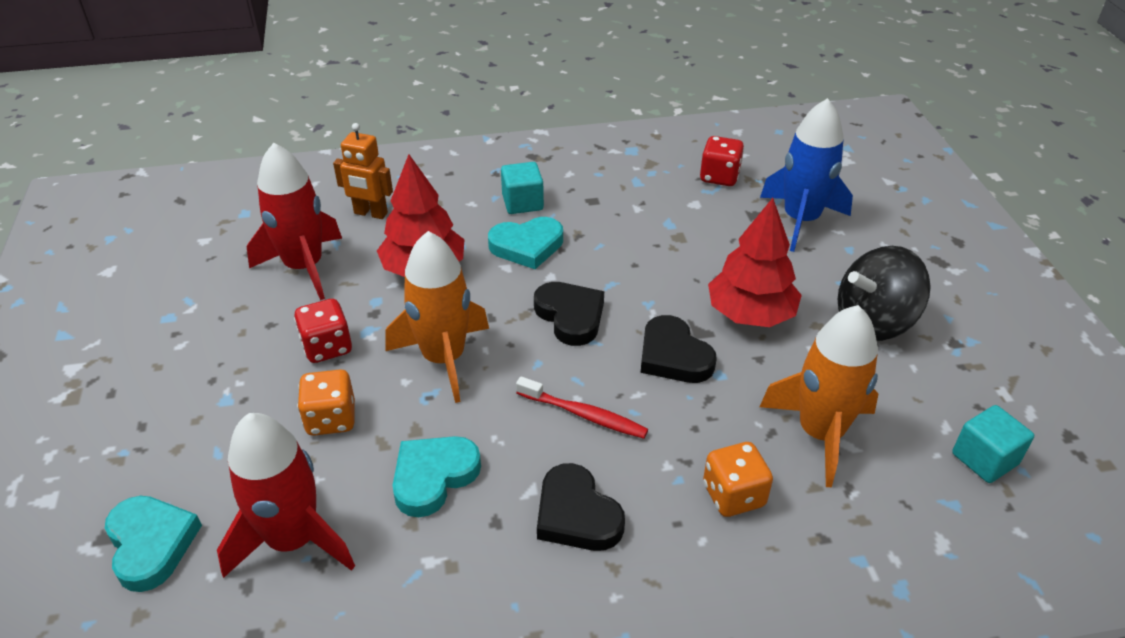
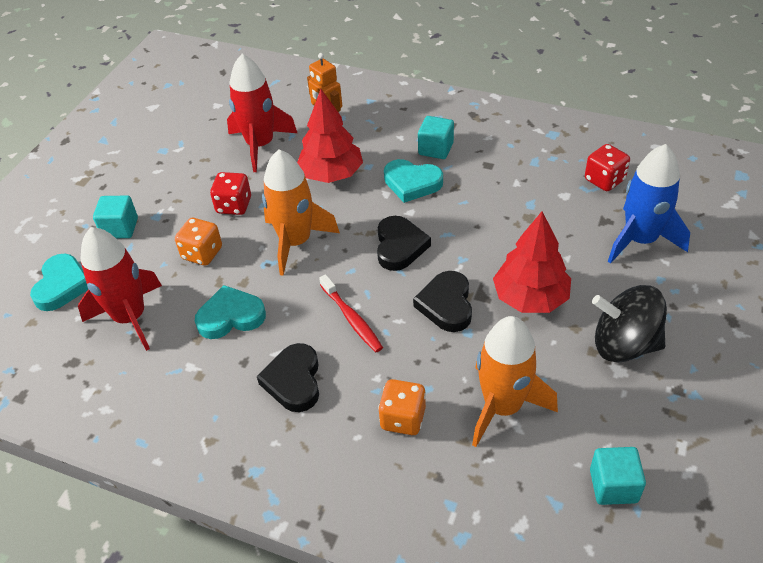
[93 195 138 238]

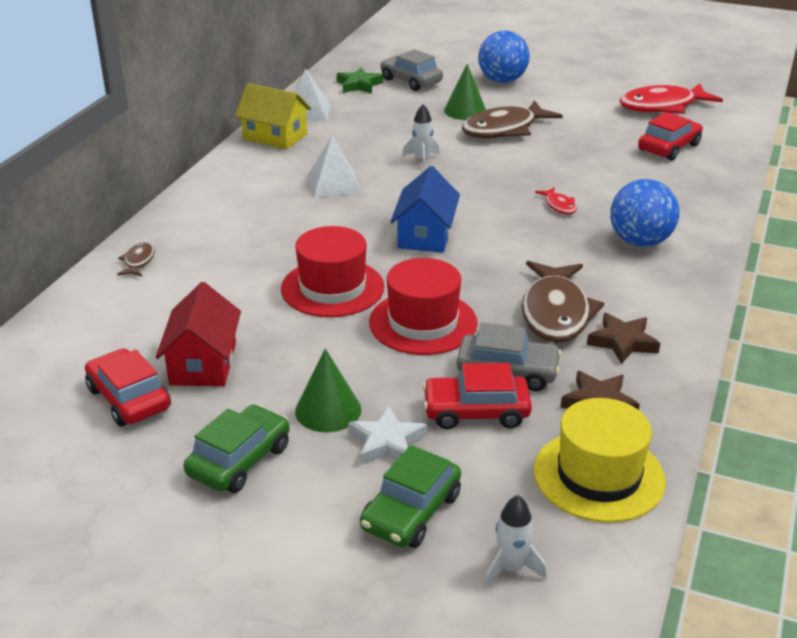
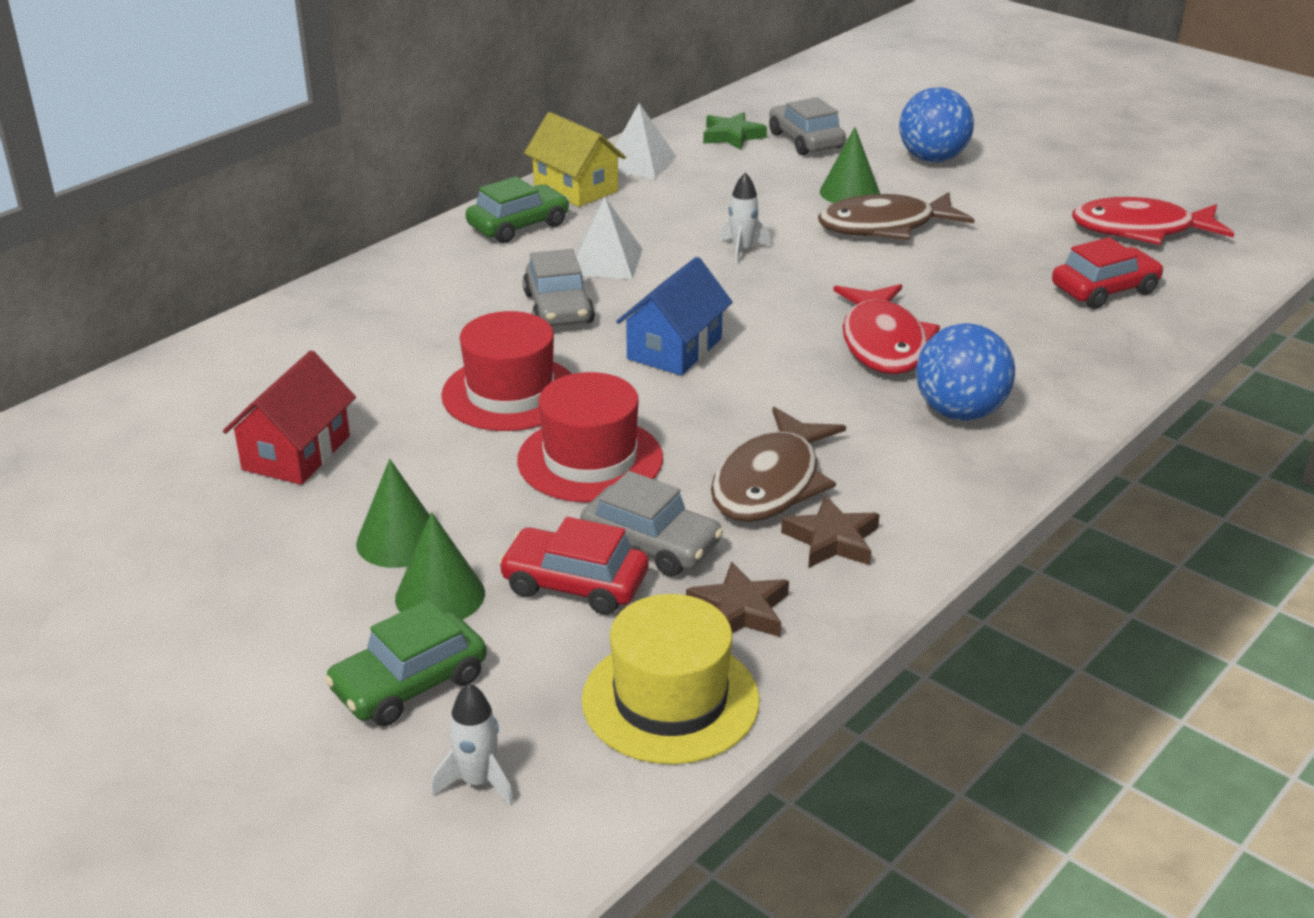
[85 348 171 426] (first image)
[117 242 155 277] (first image)
[523 249 595 326]
[466 176 569 243]
[395 512 485 620]
[833 284 940 374]

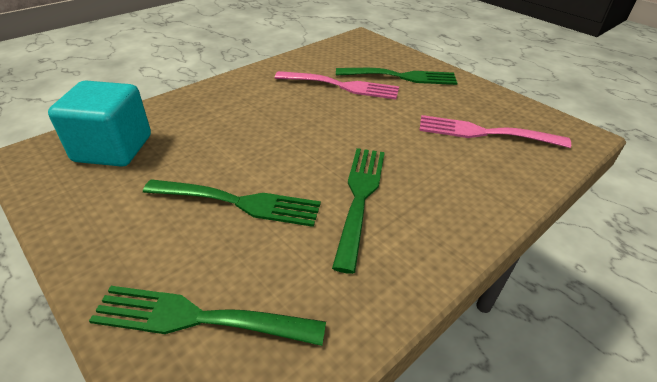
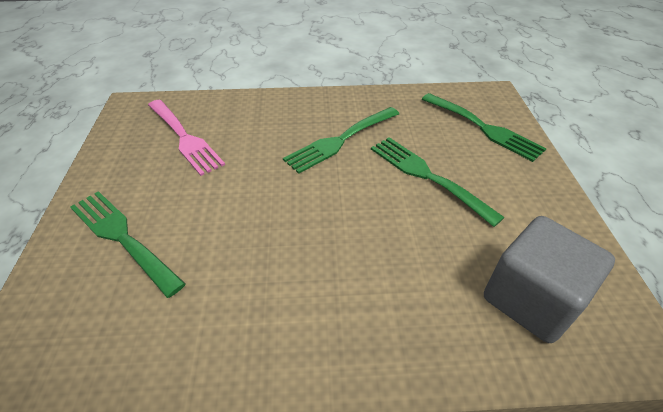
[275 71 399 99] (first image)
[484 216 615 343]

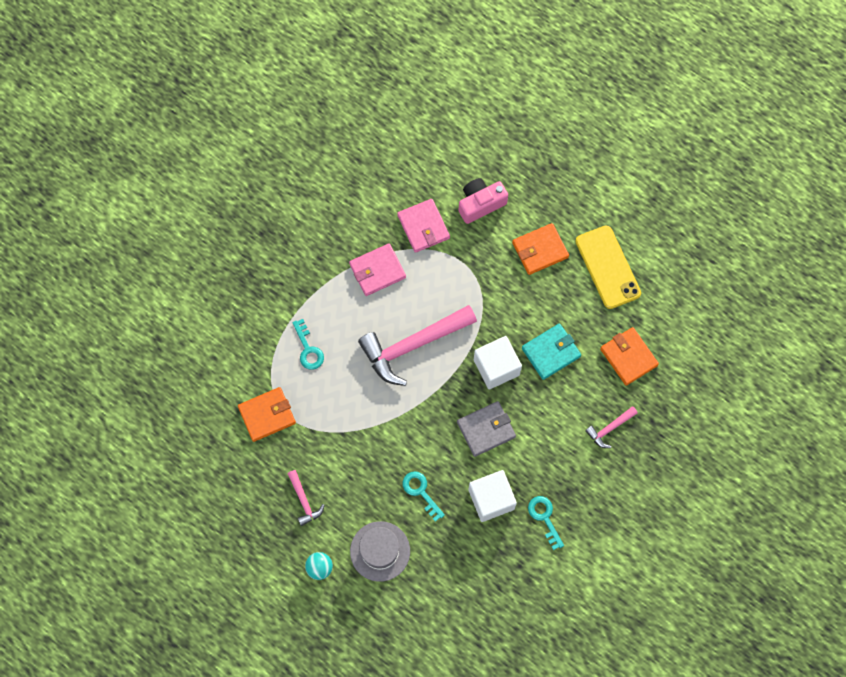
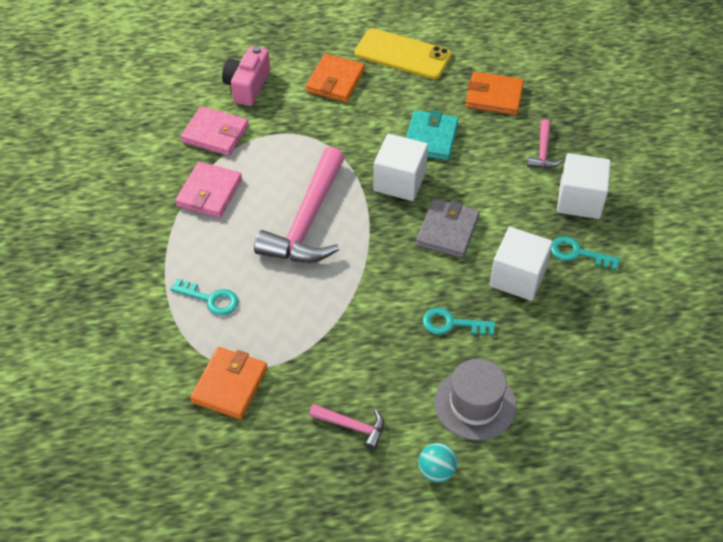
[557 153 611 219]

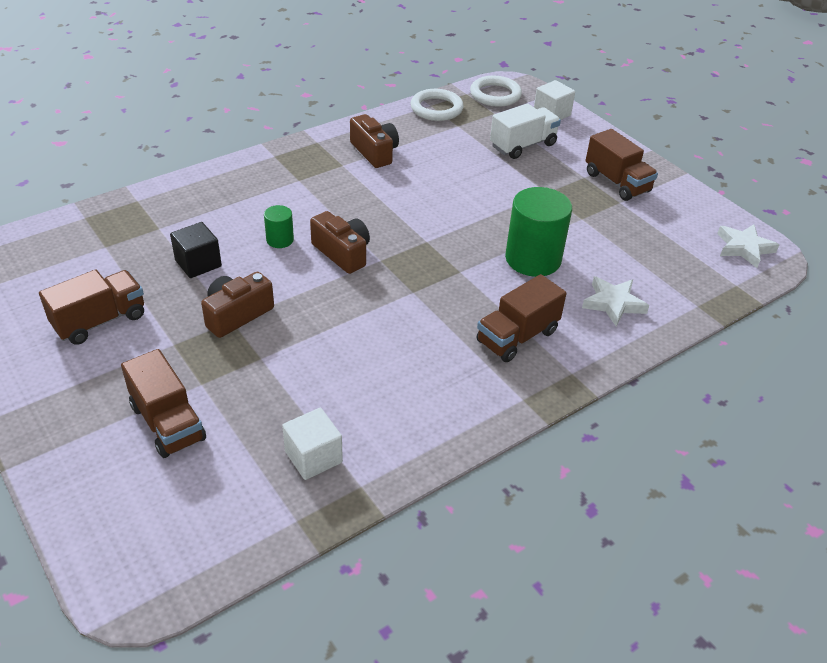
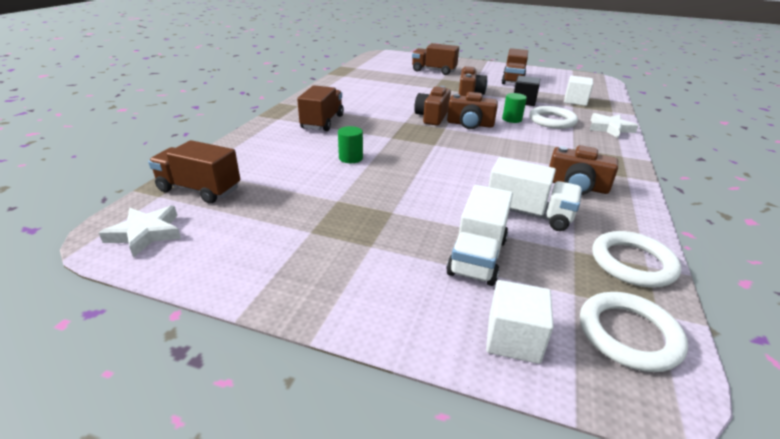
[414 86 451 125]
[488 157 582 231]
[529 106 578 129]
[564 76 593 106]
[590 113 638 138]
[148 140 240 203]
[338 126 363 163]

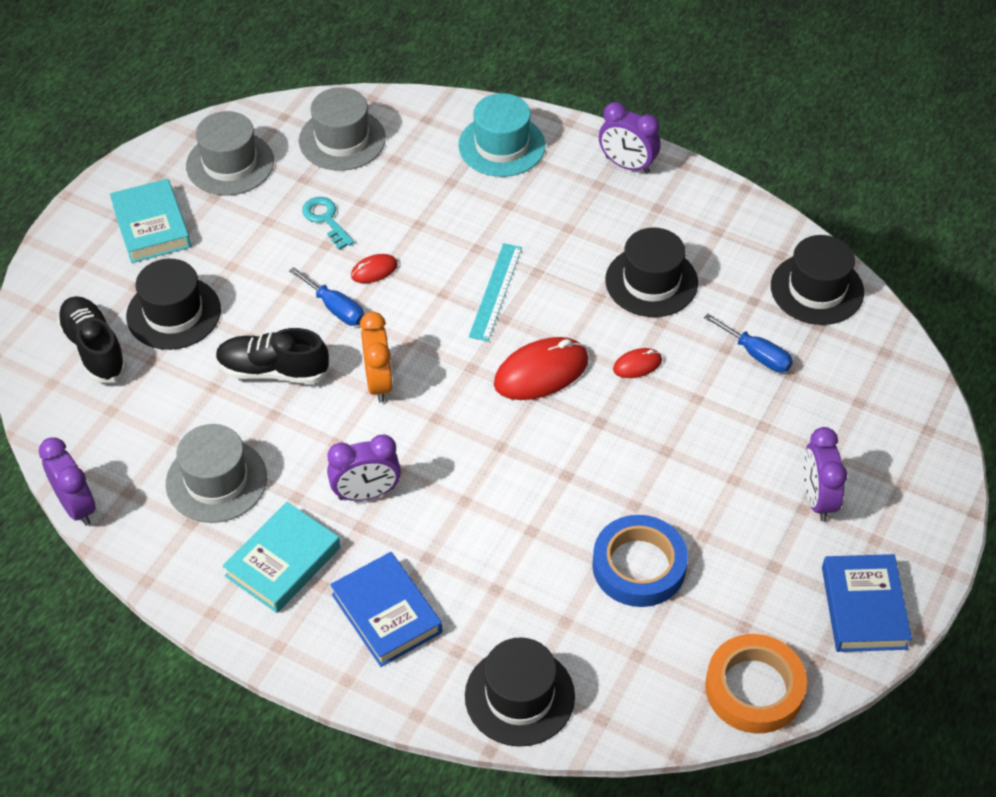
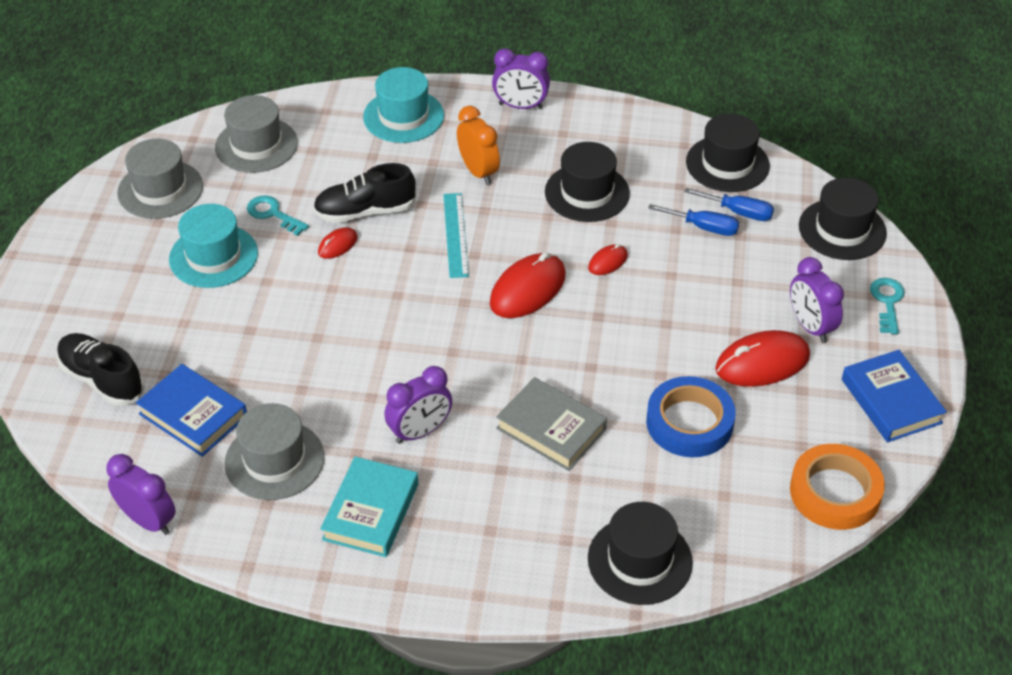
[110 179 191 263] (first image)
[169 204 258 288]
[496 377 607 471]
[715 330 810 387]
[870 278 905 334]
[799 178 887 260]
[313 163 416 223]
[684 188 774 221]
[136 364 247 457]
[457 106 500 185]

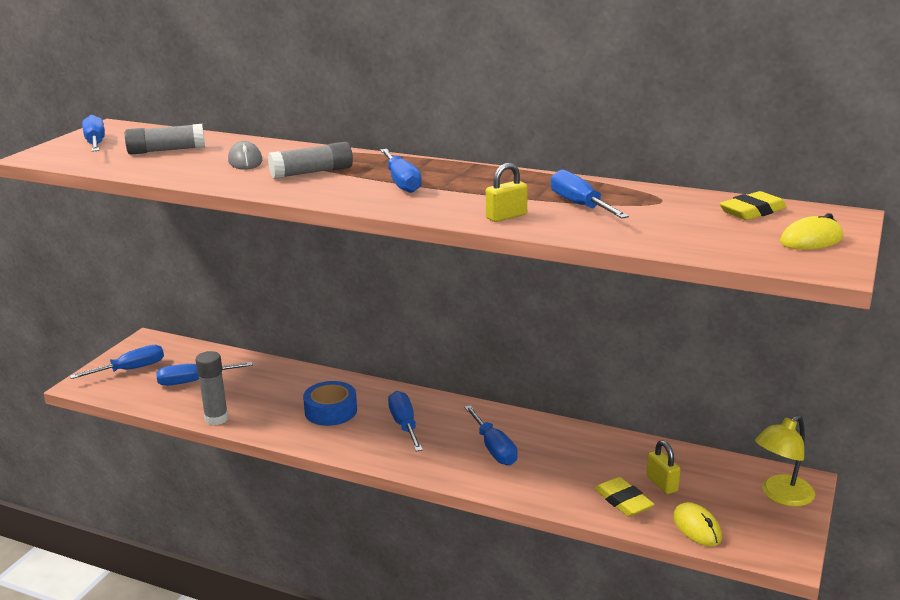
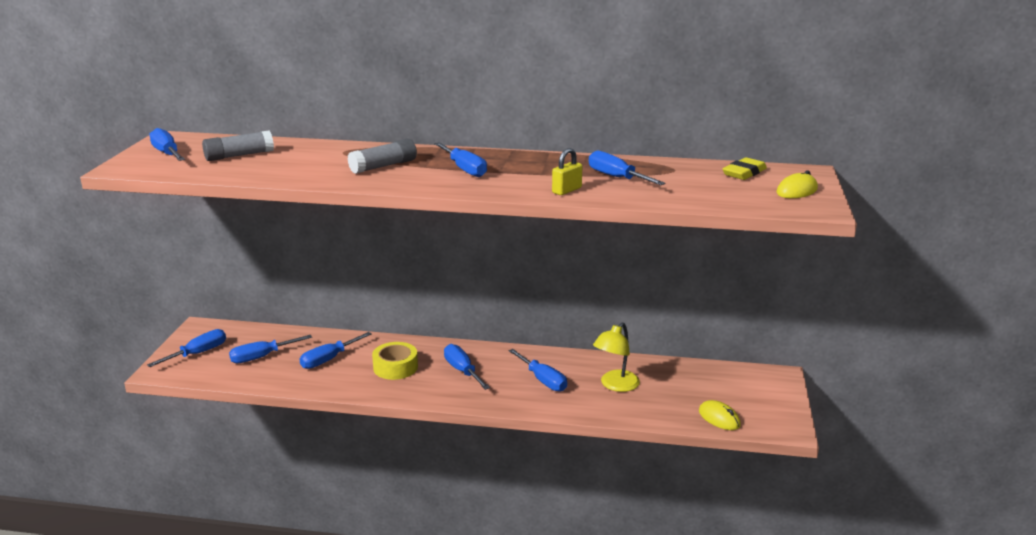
[195 351 228 425] (first image)
[228 141 262 170] (first image)
[594 477 655 517] (first image)
[646 440 680 494] (first image)
[299 332 372 369]
[593 322 640 392]
[372 342 418 380]

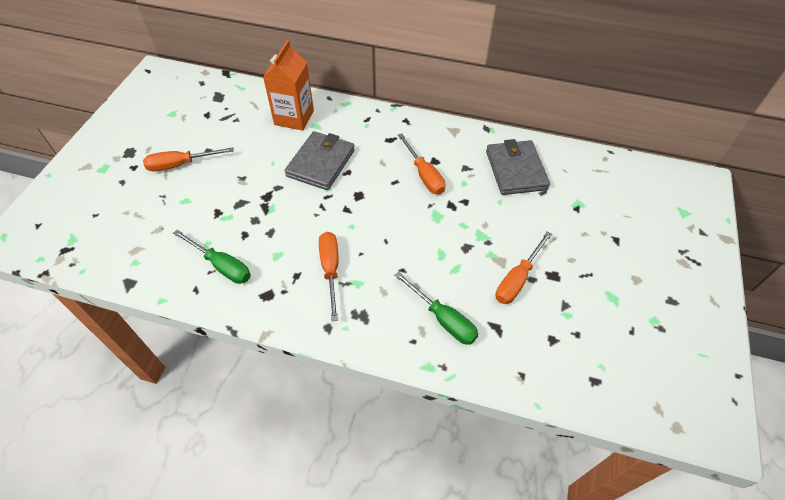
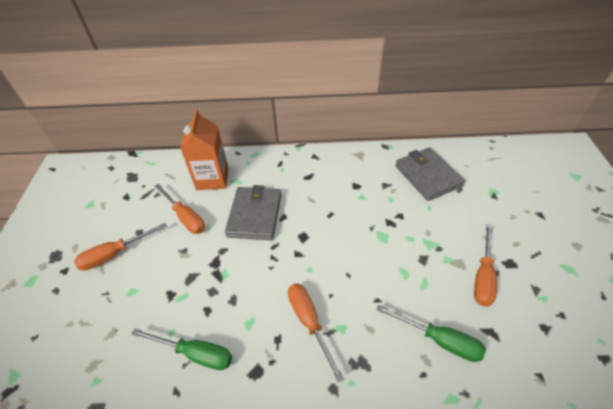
[154 184 205 234]

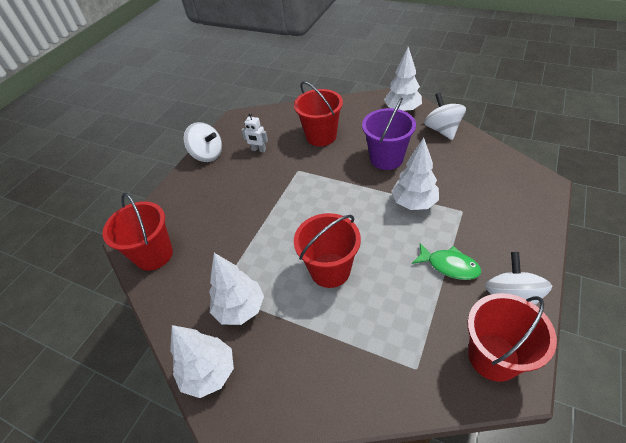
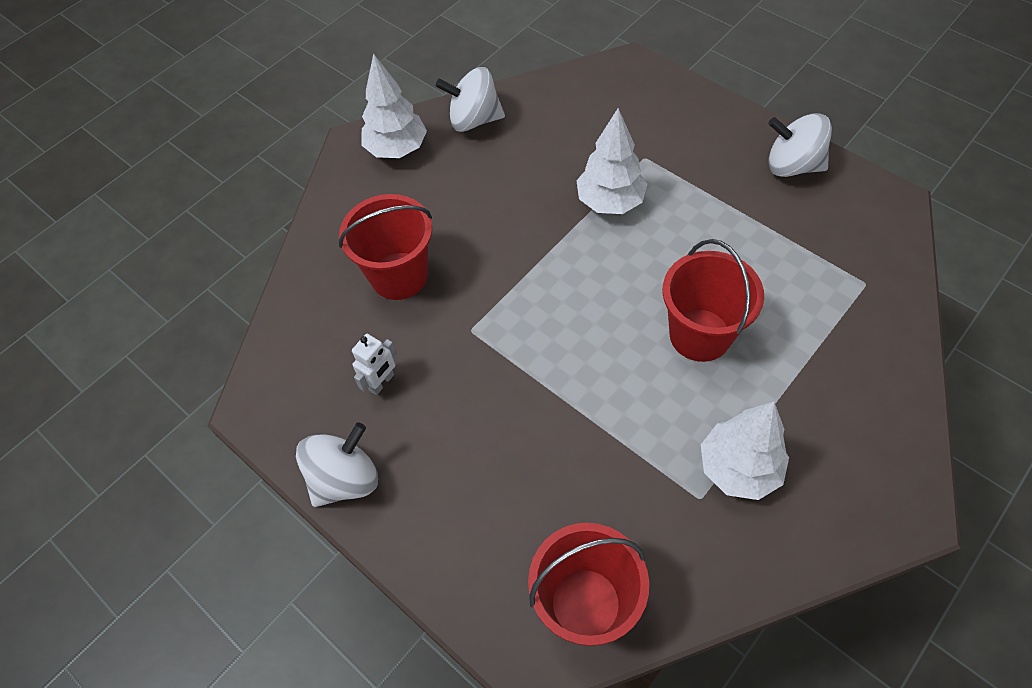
[170 325 234 398] (first image)
[362 97 416 170] (first image)
[412 243 481 280] (first image)
[467 293 557 382] (first image)

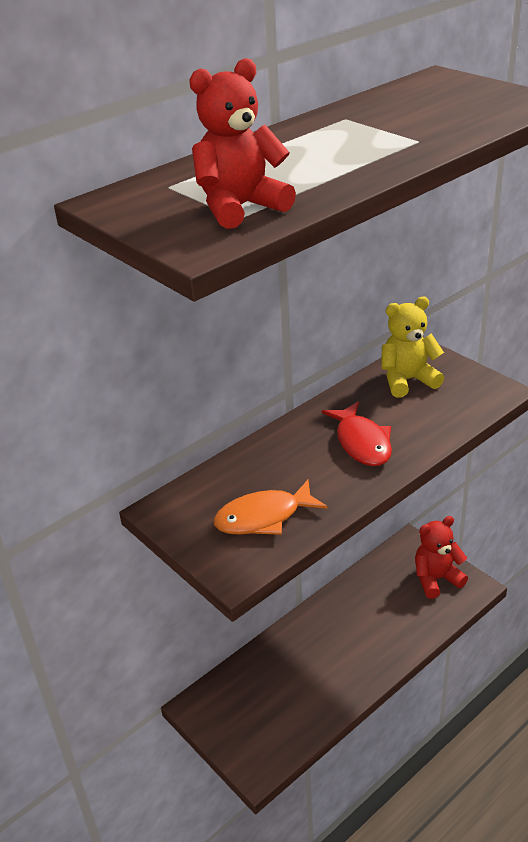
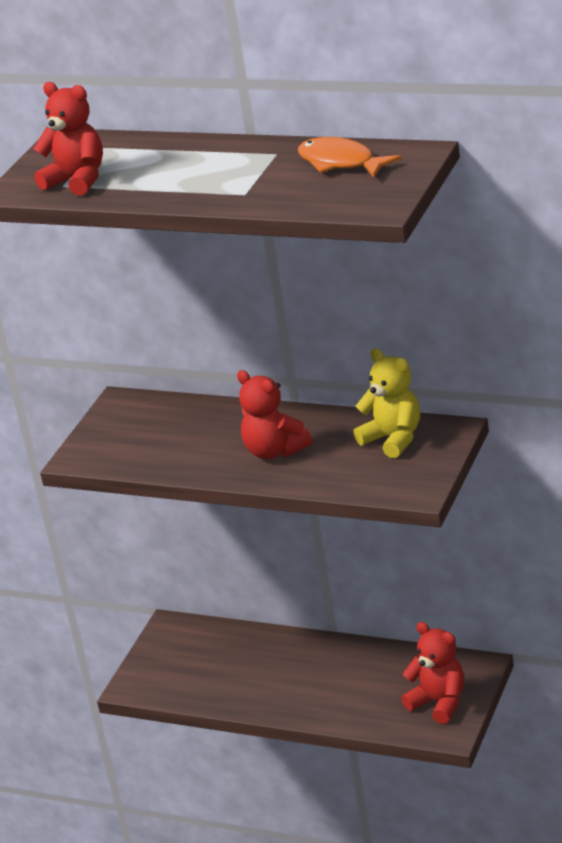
[298 137 402 178]
[237 370 312 459]

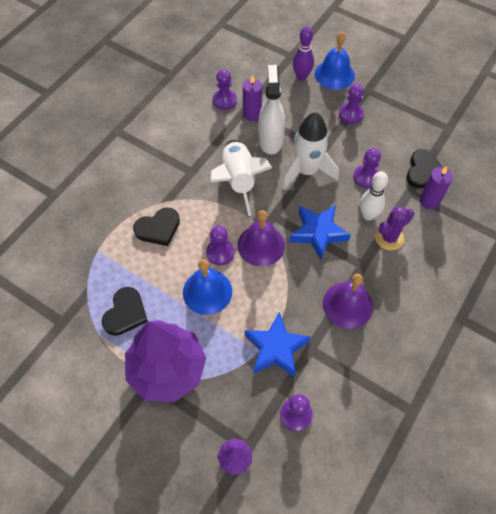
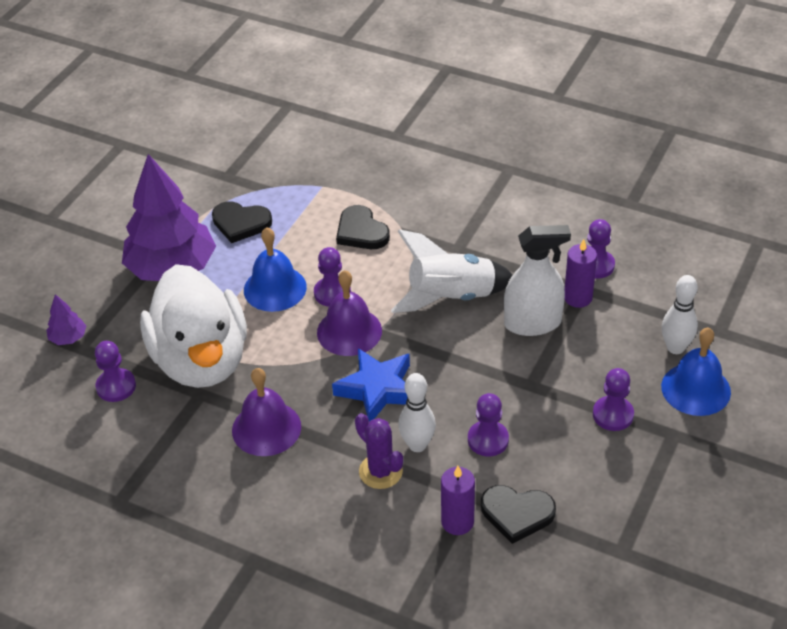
[282 112 339 189] (first image)
[140 264 247 388]
[662 275 698 354]

